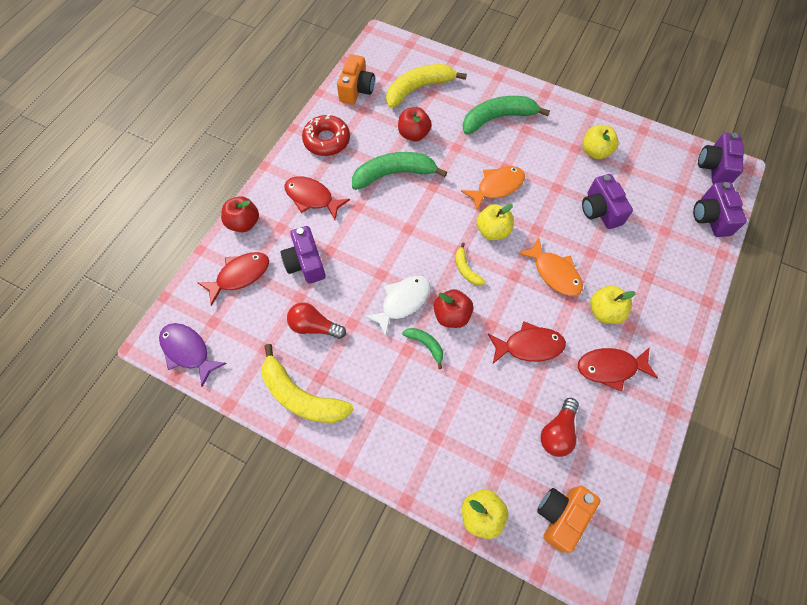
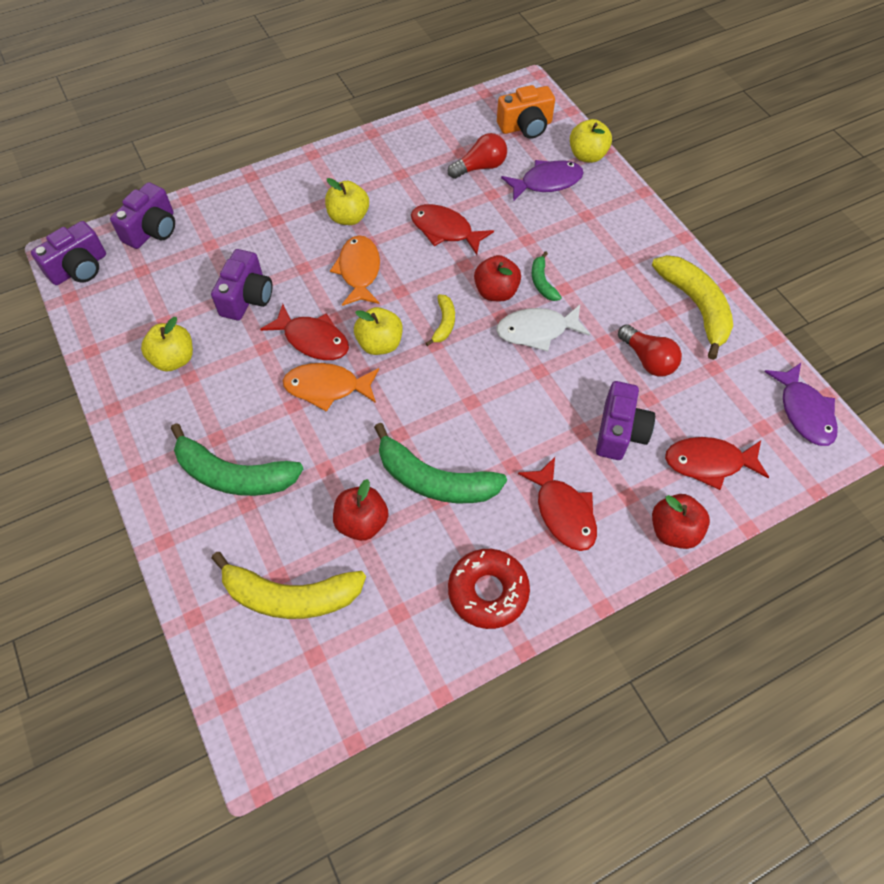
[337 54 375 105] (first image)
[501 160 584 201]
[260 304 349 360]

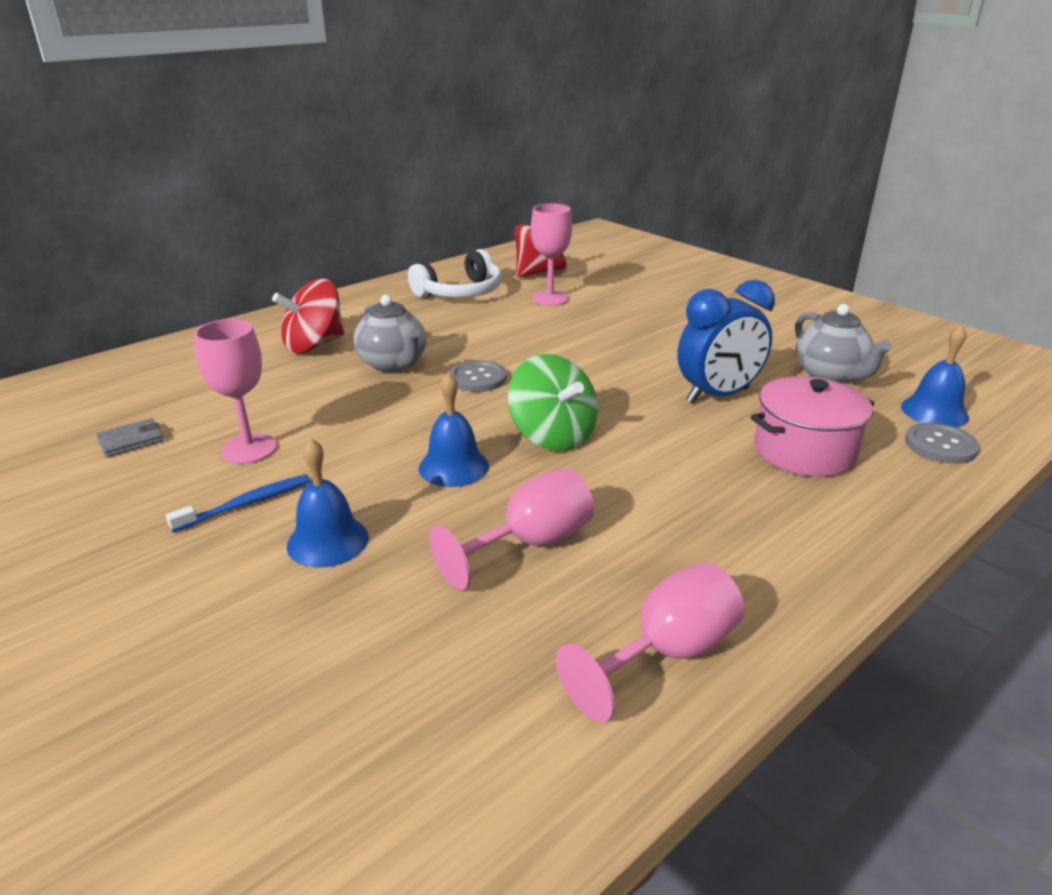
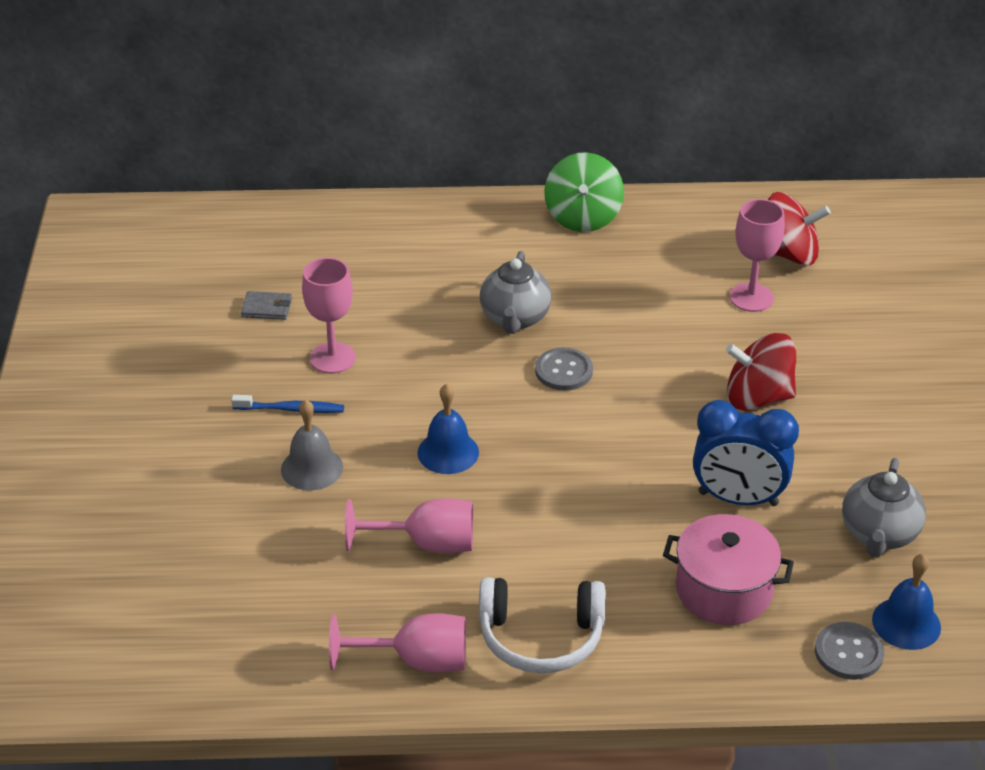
[726 333 796 411]
[479 577 606 673]
[544 152 624 232]
[281 399 343 491]

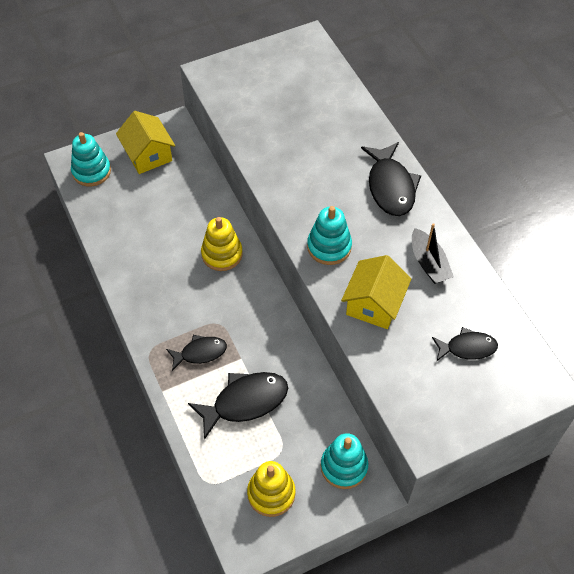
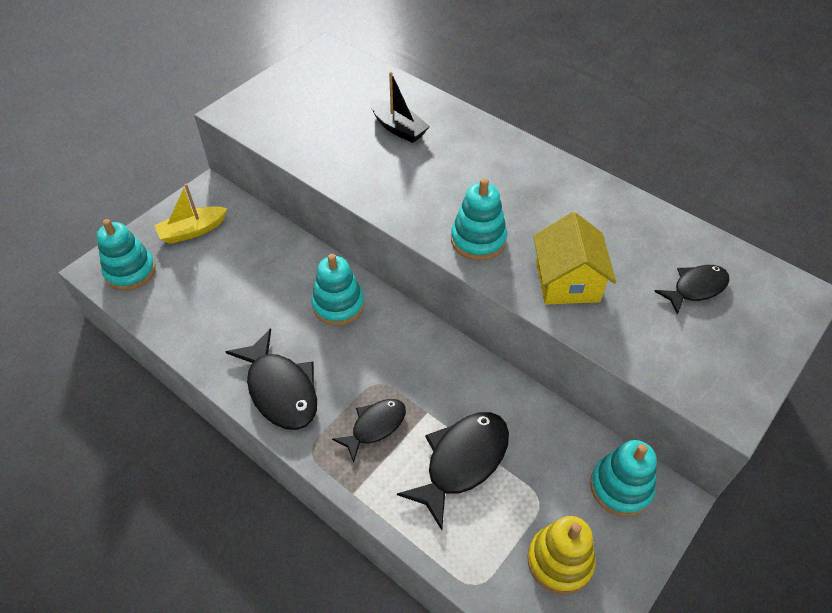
[225 328 317 430]
[370 72 430 143]
[154 184 227 244]
[311 254 364 326]

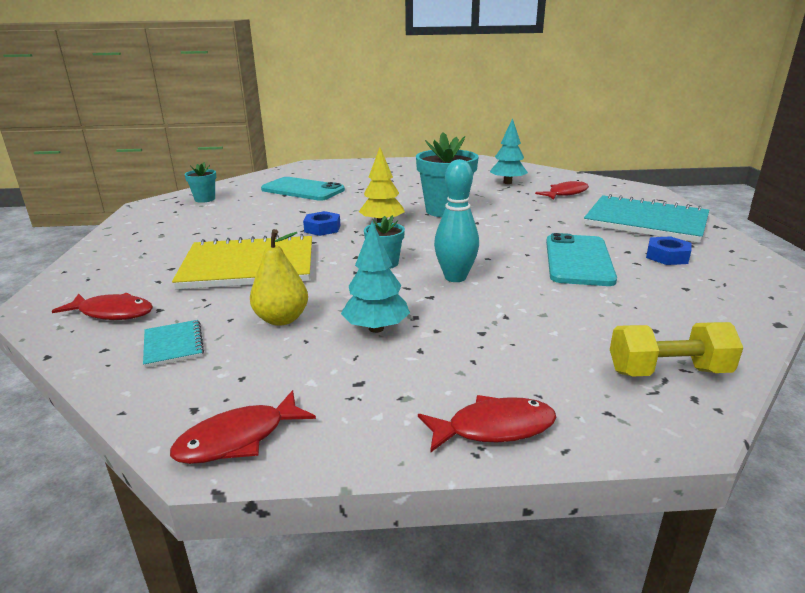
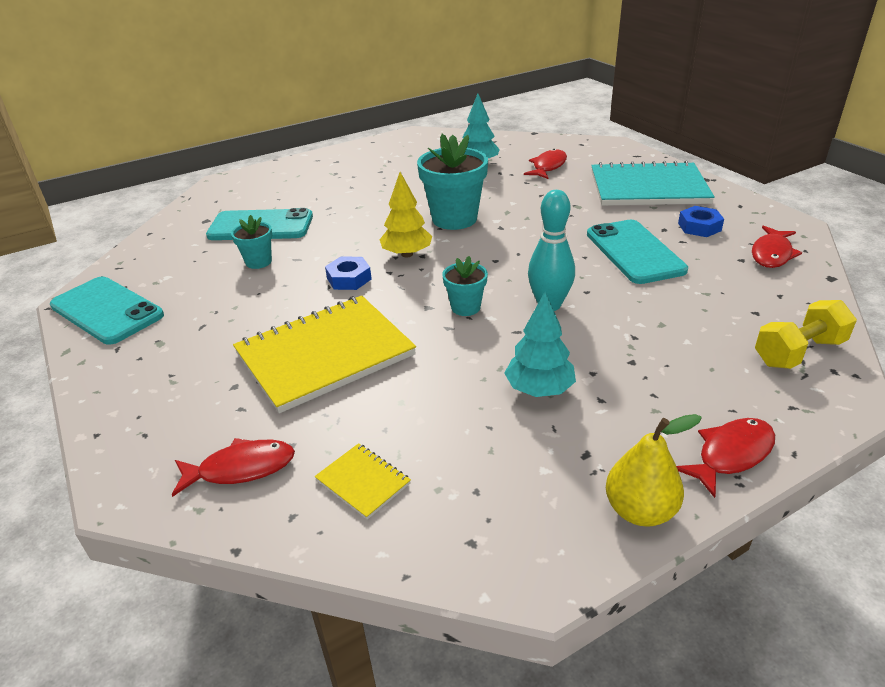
[50 277 164 345]
[752 225 802 268]
[231 215 272 269]
[606 414 702 527]
[314 443 411 520]

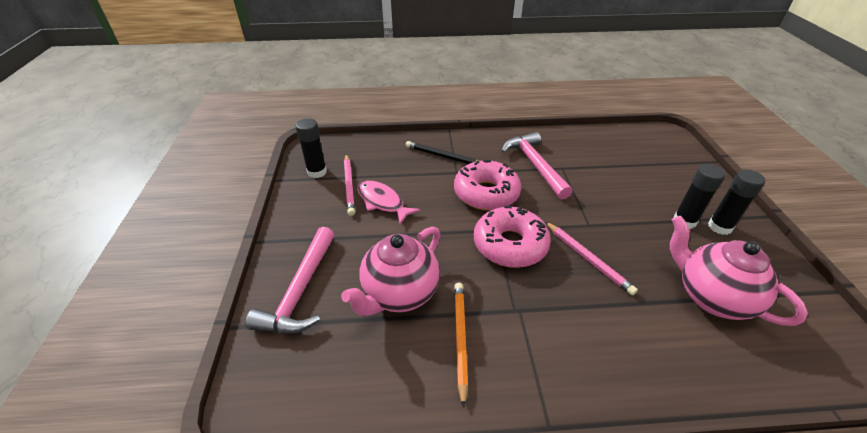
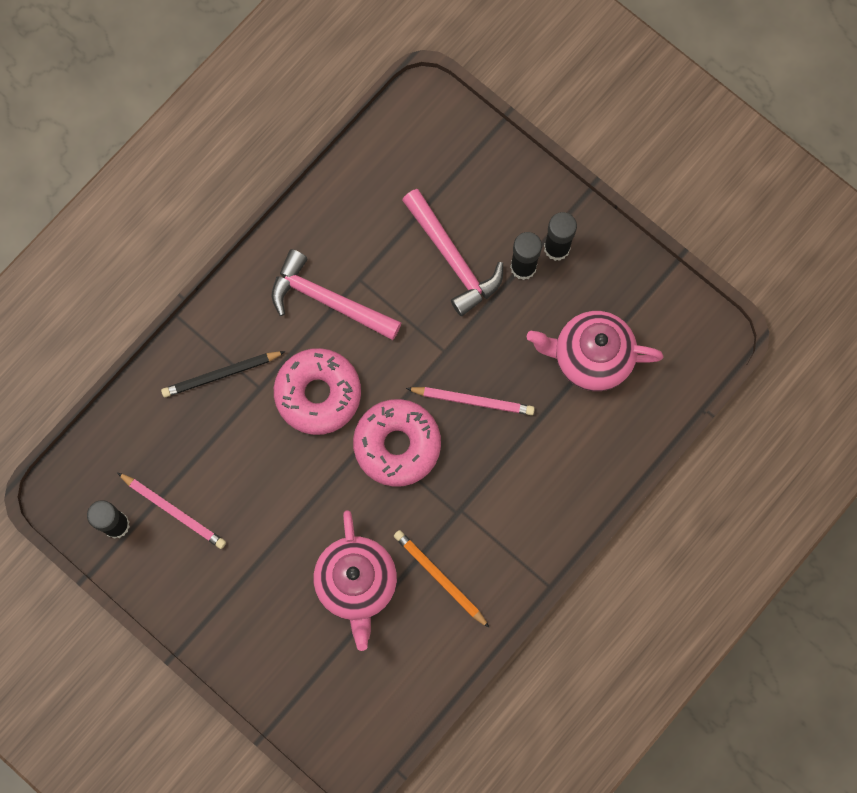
[357 181 421 224] (first image)
[402 189 503 316]

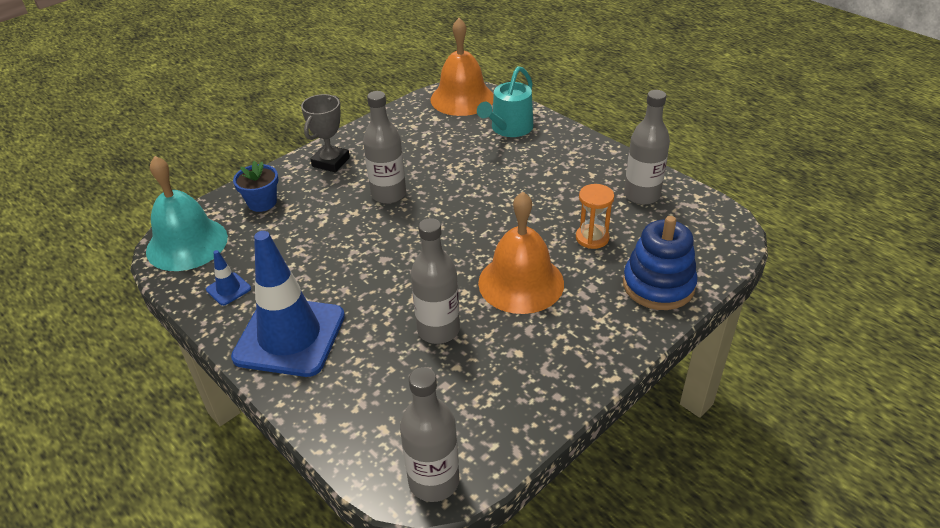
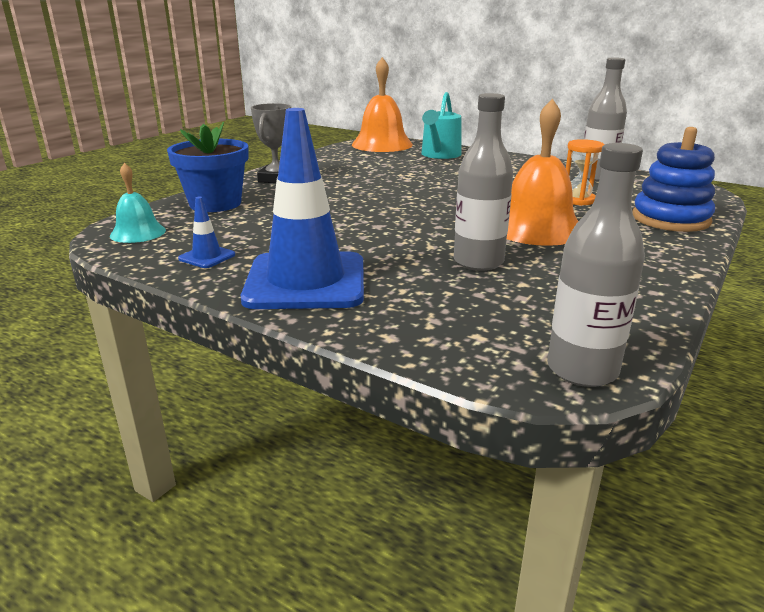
[363 91 406 204] (first image)
[110 163 166 243]
[167 122 249 212]

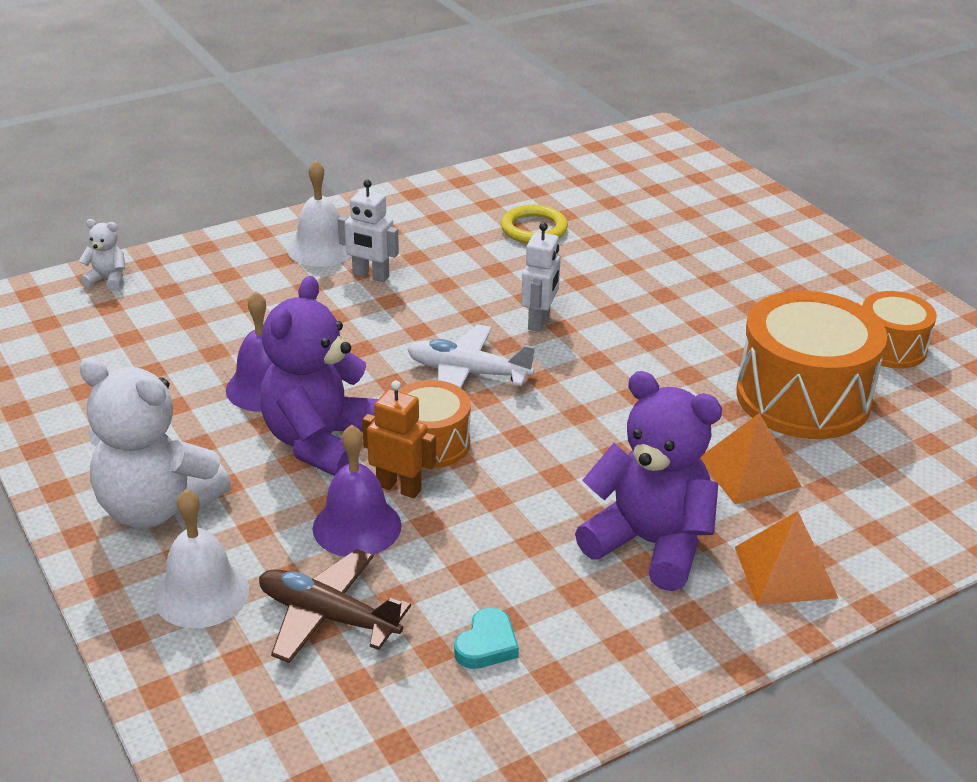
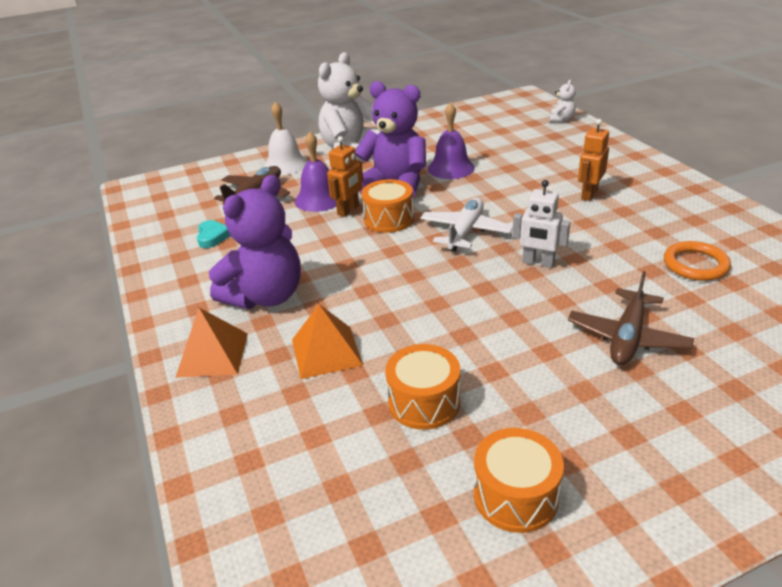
[288 160 351 267] (first image)
[568 271 694 365]
[578 119 609 201]
[664 241 731 281]
[197 220 230 248]
[385 344 460 430]

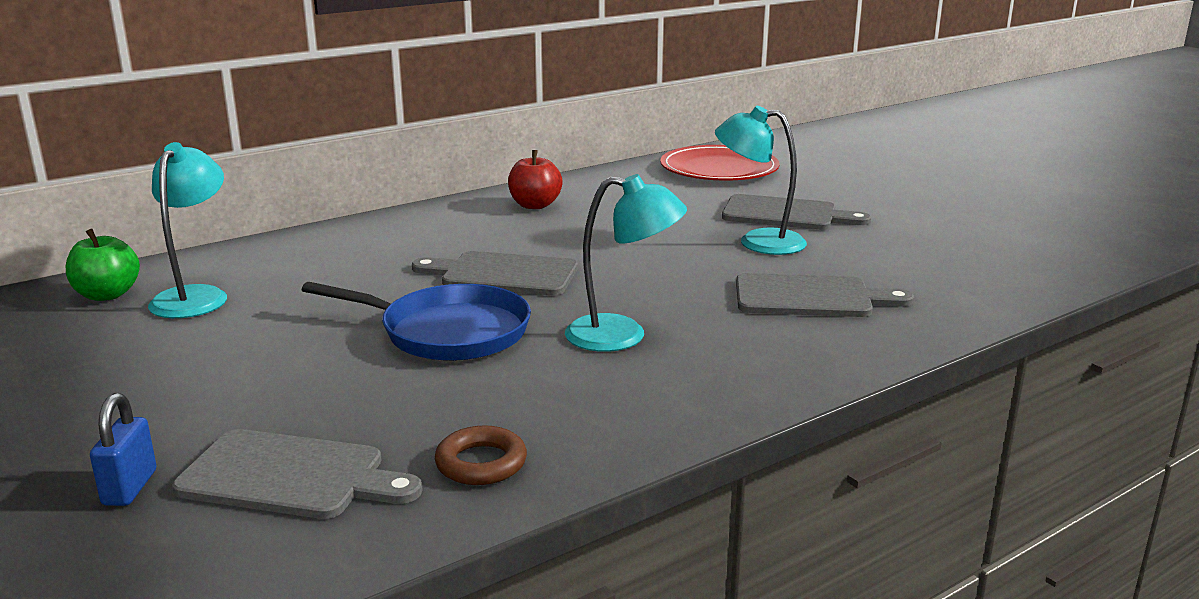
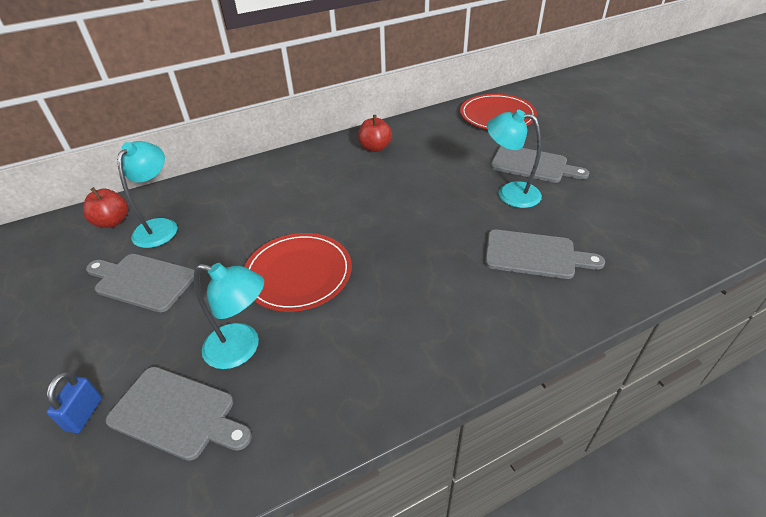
[435 425 527 485] (first image)
[86 254 195 312]
[194 263 264 369]
[244 233 352 312]
[83 187 128 228]

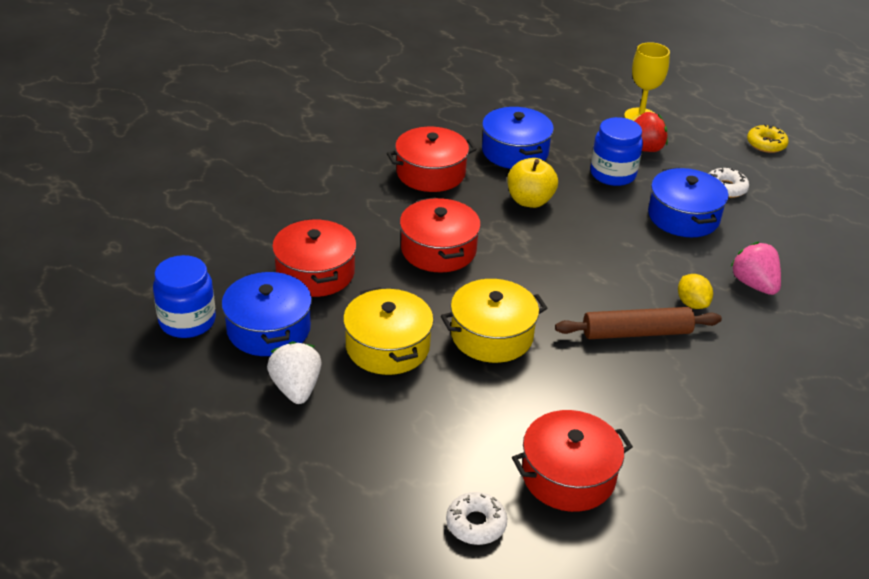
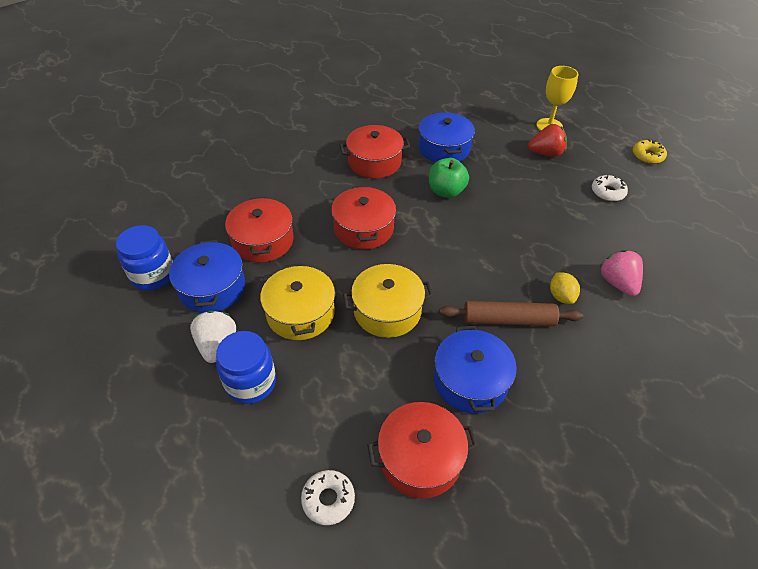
[216 331 276 404]
[434 326 517 414]
[429 158 469 198]

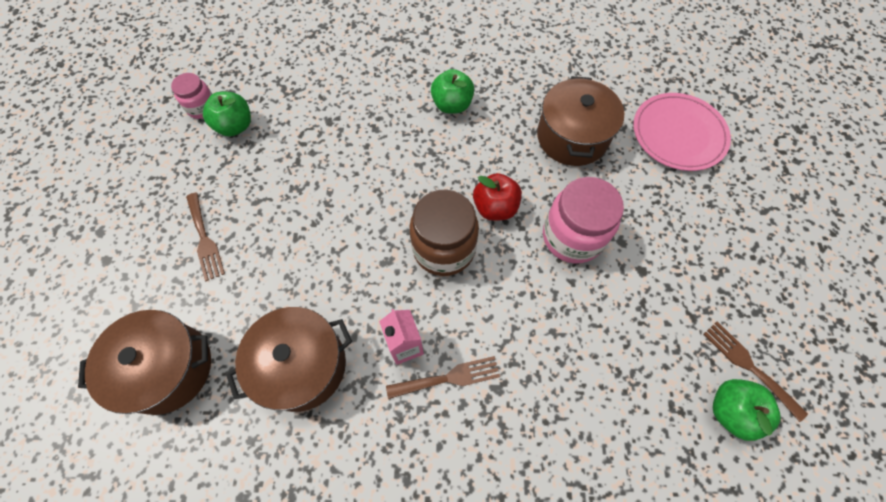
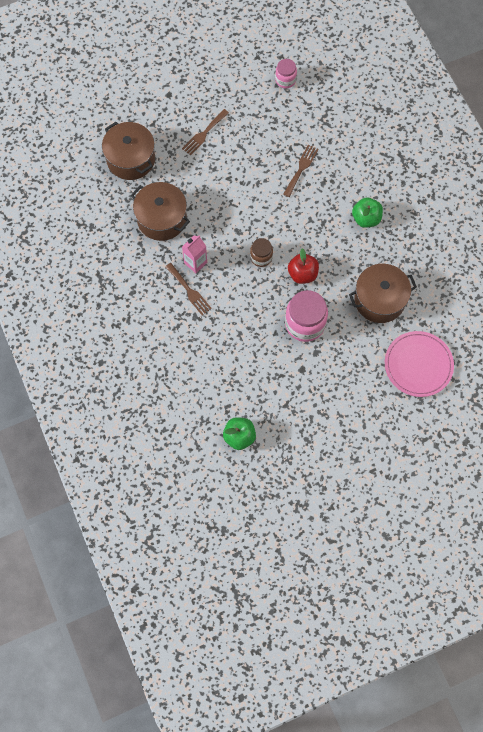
[203 92 251 137] (first image)
[283 145 319 197]
[250 238 273 267]

